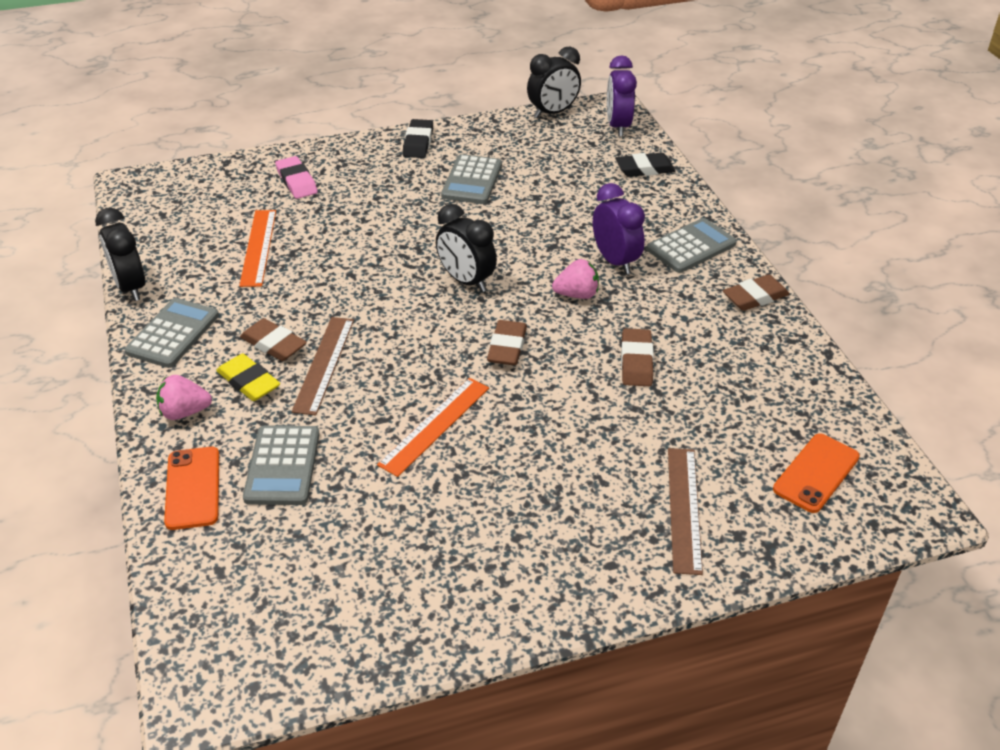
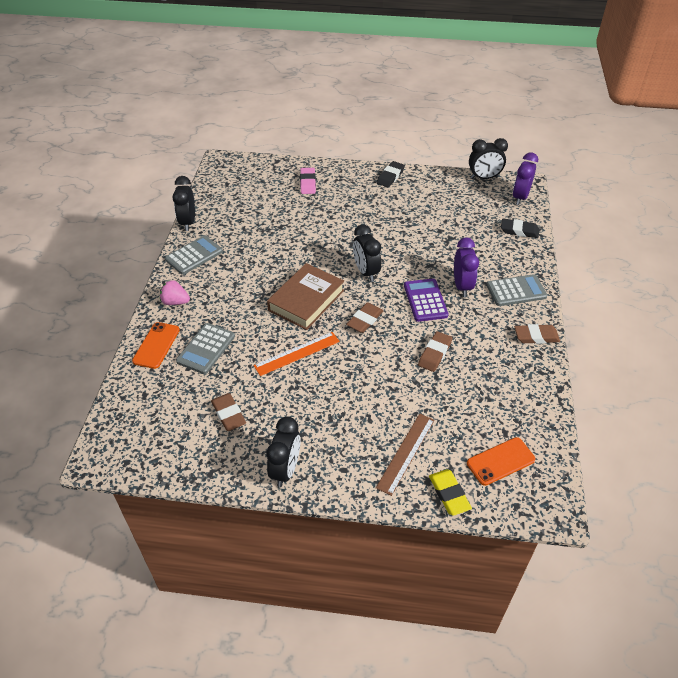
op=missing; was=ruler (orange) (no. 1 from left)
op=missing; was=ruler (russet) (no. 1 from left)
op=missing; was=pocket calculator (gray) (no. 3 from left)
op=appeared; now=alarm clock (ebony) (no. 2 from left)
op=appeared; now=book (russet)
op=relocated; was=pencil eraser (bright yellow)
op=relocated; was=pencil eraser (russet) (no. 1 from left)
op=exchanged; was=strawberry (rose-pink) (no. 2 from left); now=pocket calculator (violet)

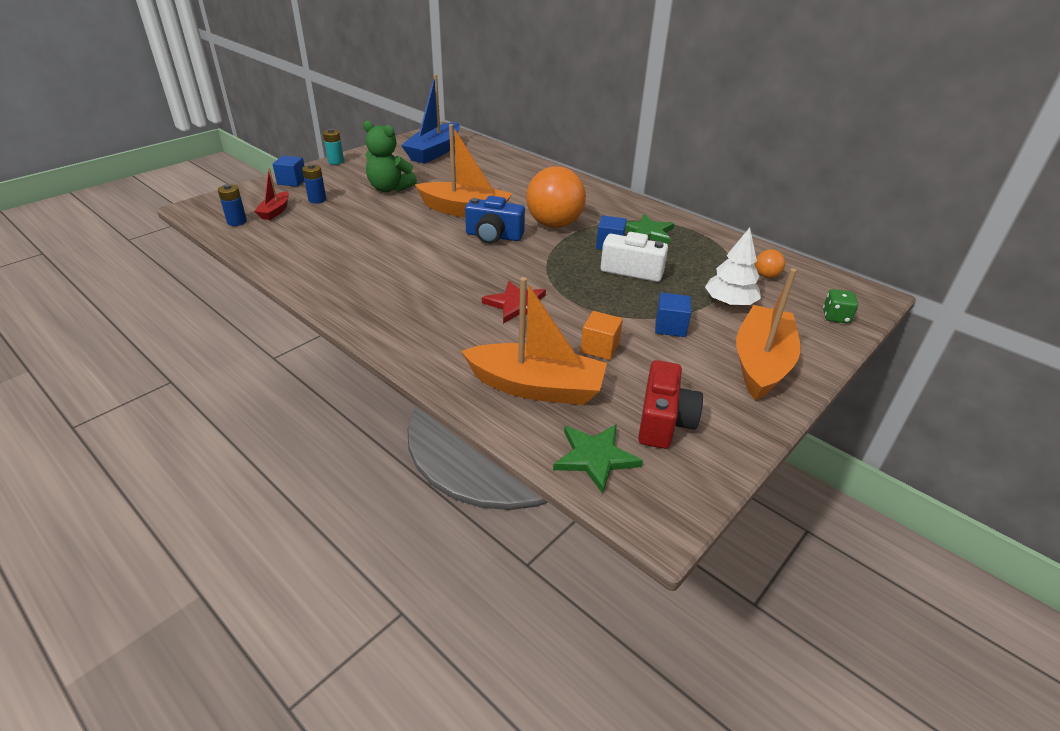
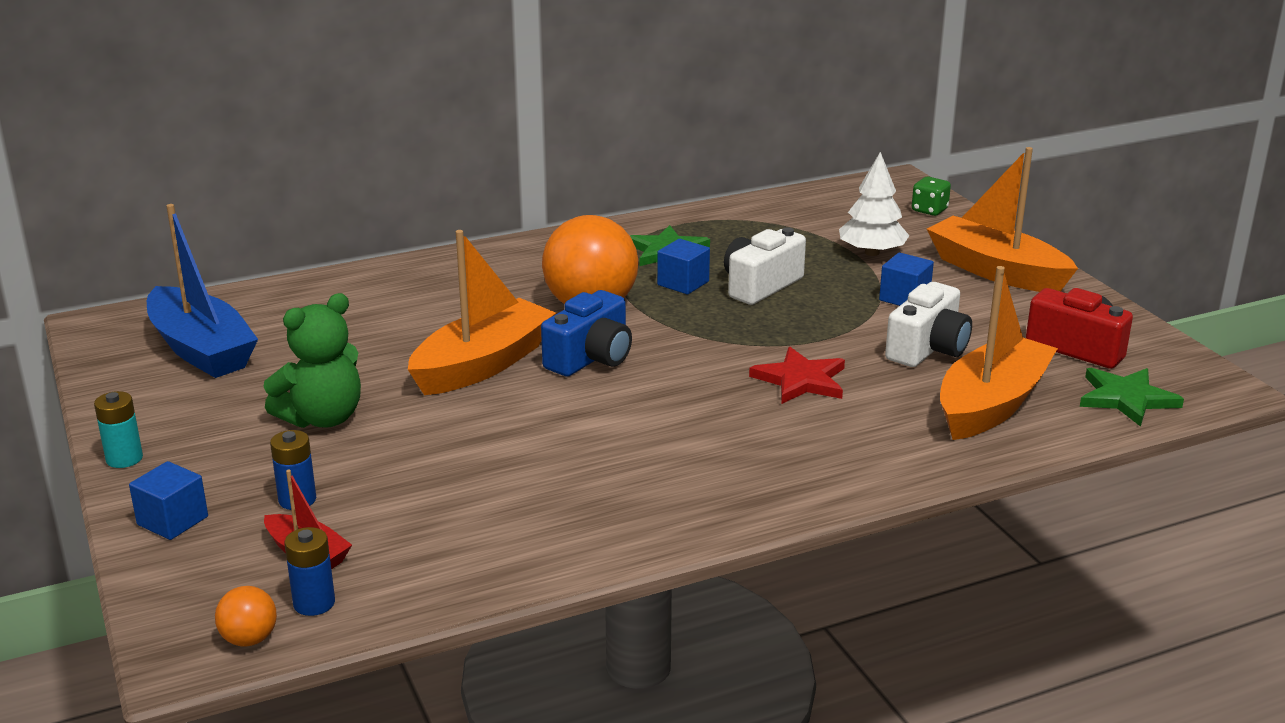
op=relocated; was=play ball (orange) (no. 2 from left in the first image); now=play ball (orange) (no. 1 from left)
op=exchanged; was=block (orange); now=compact camera (snow-white) (no. 2 from left)

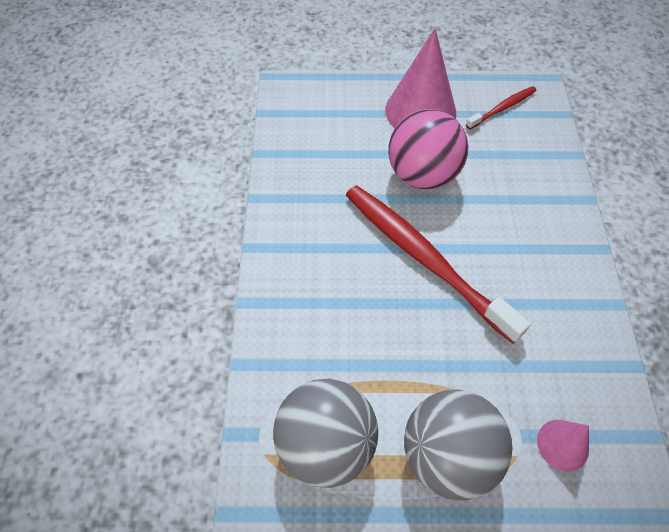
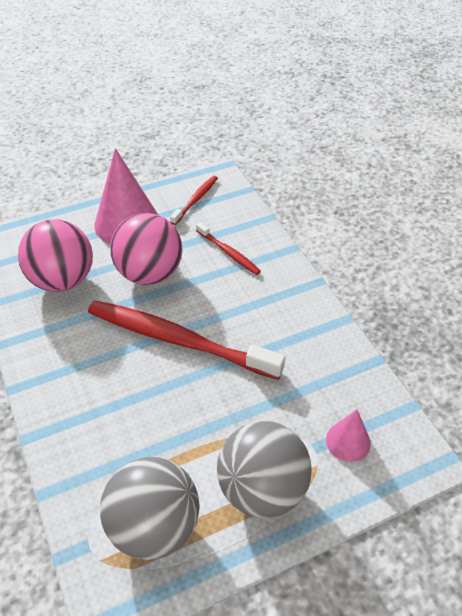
op=appeared; now=play ball (rose-pink) (no. 1 from left)
op=appeared; now=toothbrush (scarlet) (no. 3 from left)

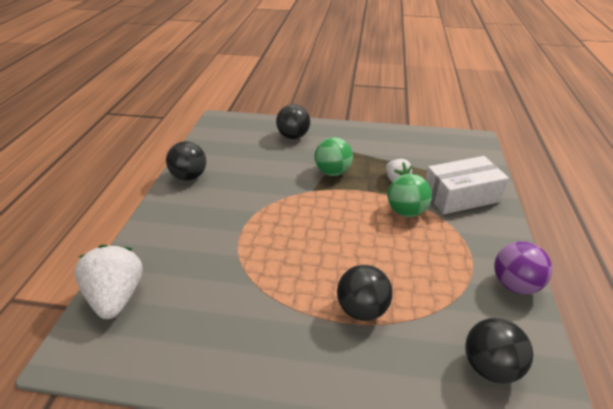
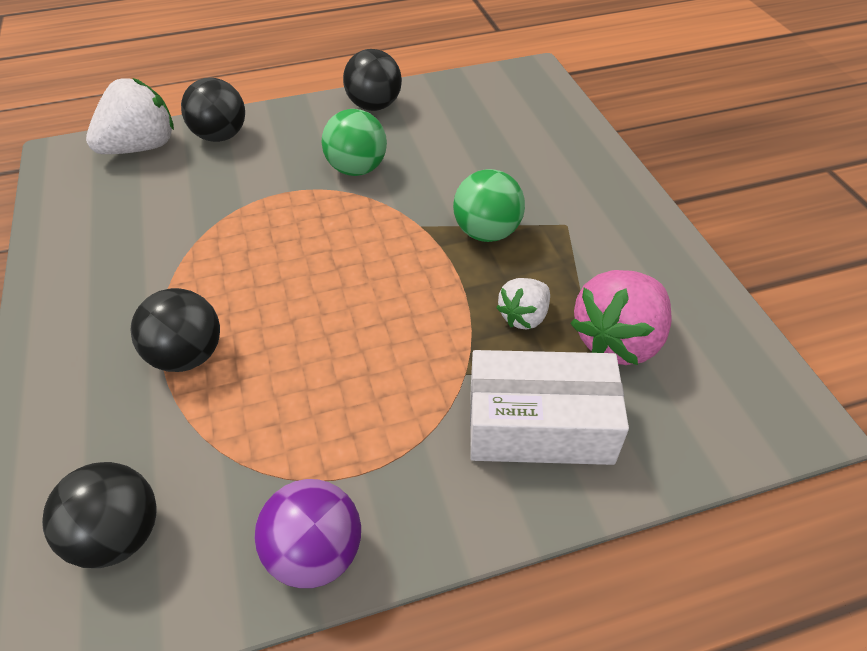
op=appeared; now=strawberry (rose-pink)
op=relocated; was=play ball (ebony) (no. 2 from left in the first image); now=play ball (ebony) (no. 3 from left)
op=relocated; was=play ball (emerald) (no. 2 from left in the first image); now=play ball (emerald) (no. 1 from left)
op=spun; was=parcel (snow-white); clockwise=-45

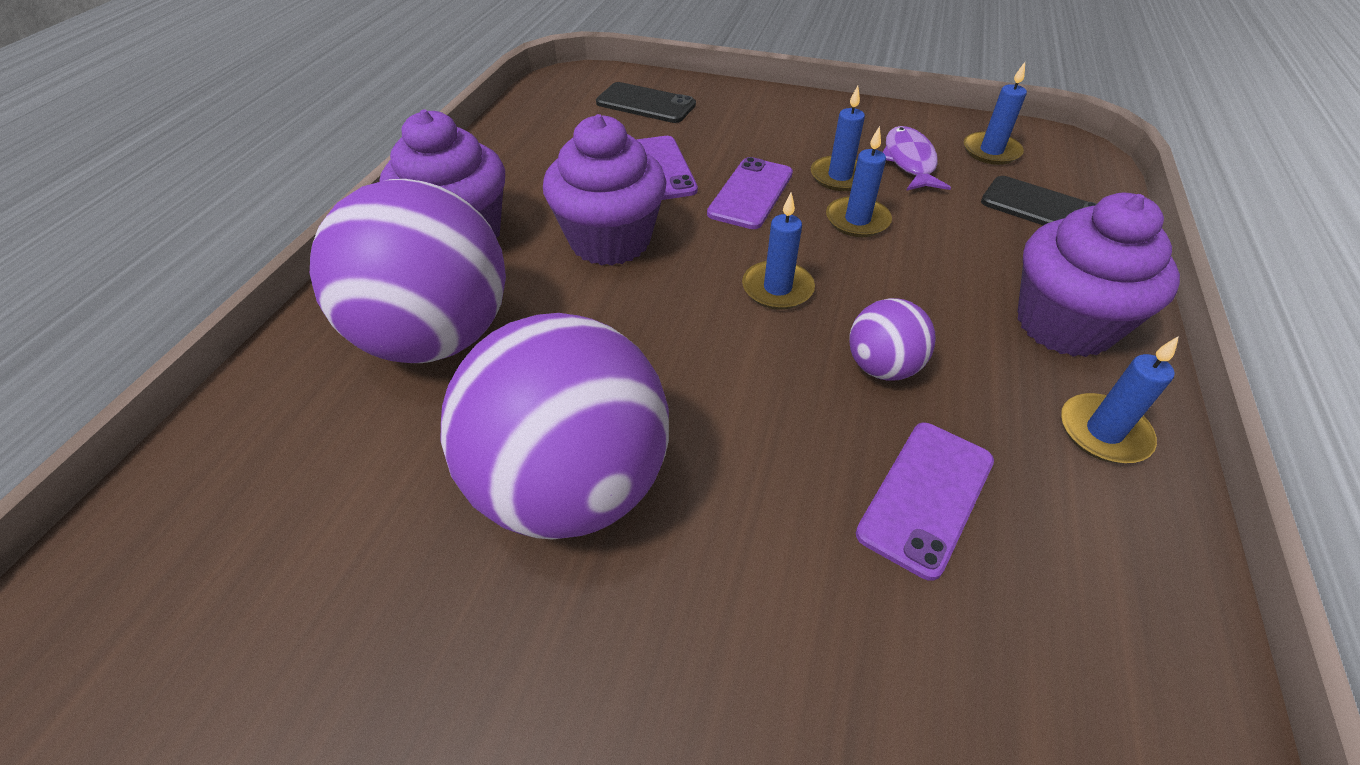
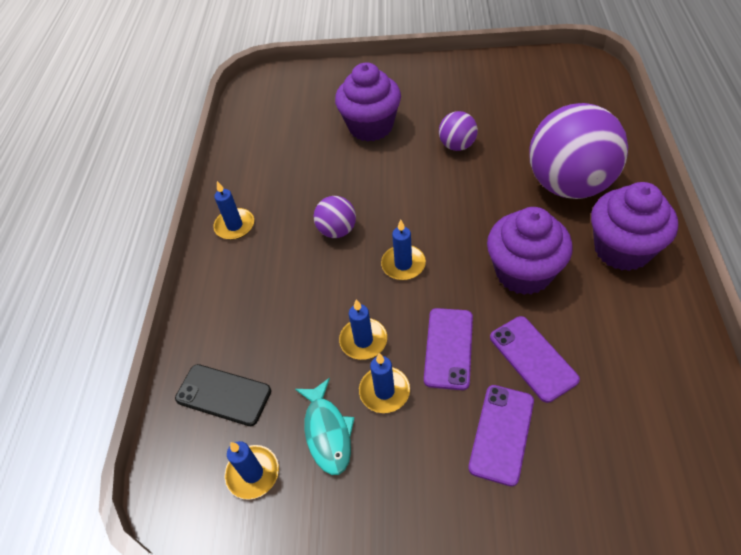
op=missing; was=phone (ebony) (no. 1 from left)
op=relocated; was=phone (violet) (no. 3 from left in the first image); now=phone (violet) (no. 2 from left)
op=relocated; was=muffin (violet) (no. 3 from left in the first image); now=muffin (violet) (no. 1 from left)
op=colour; was=toy fish (violet); now=toy fish (teal)
op=size; was=play ball (violet) (no. 2 from left); ratio=0.46

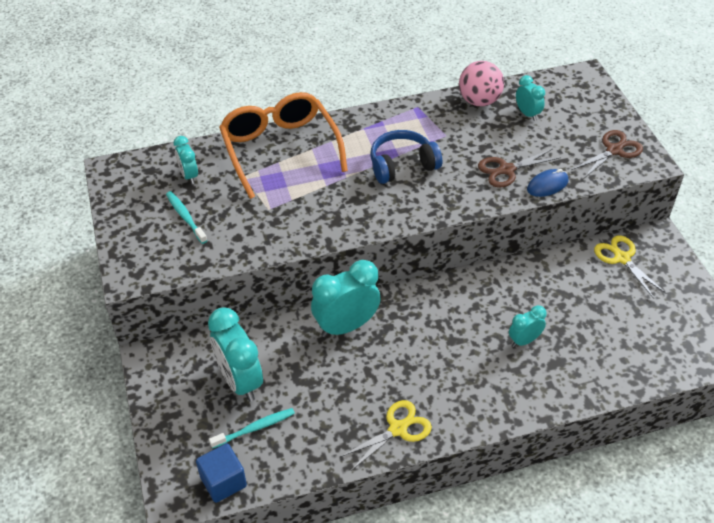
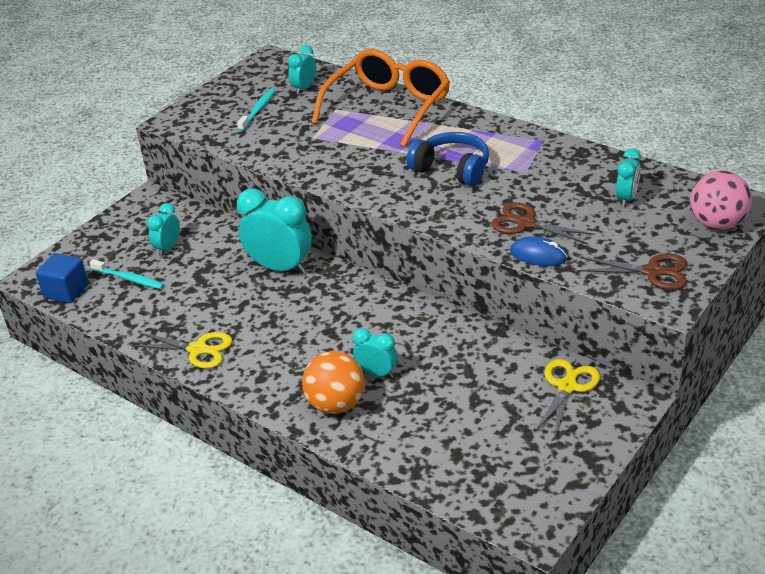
op=appeared; now=play ball (orange)
op=relocated; was=play ball (rose-pink)
op=size; was=alarm clock (teal) (no. 2 from left in the first image); ratio=0.54

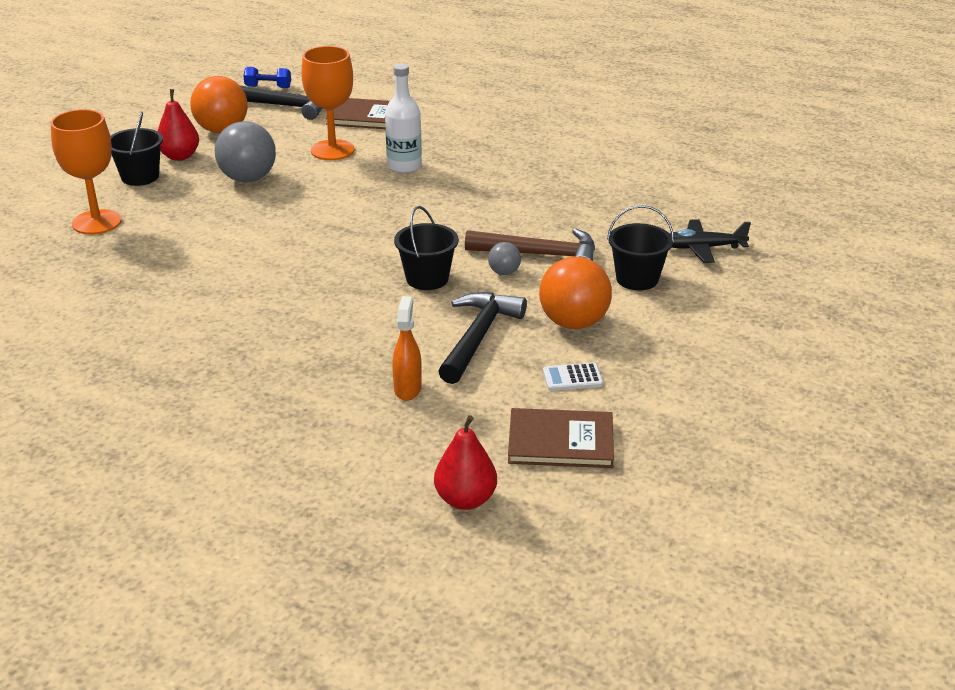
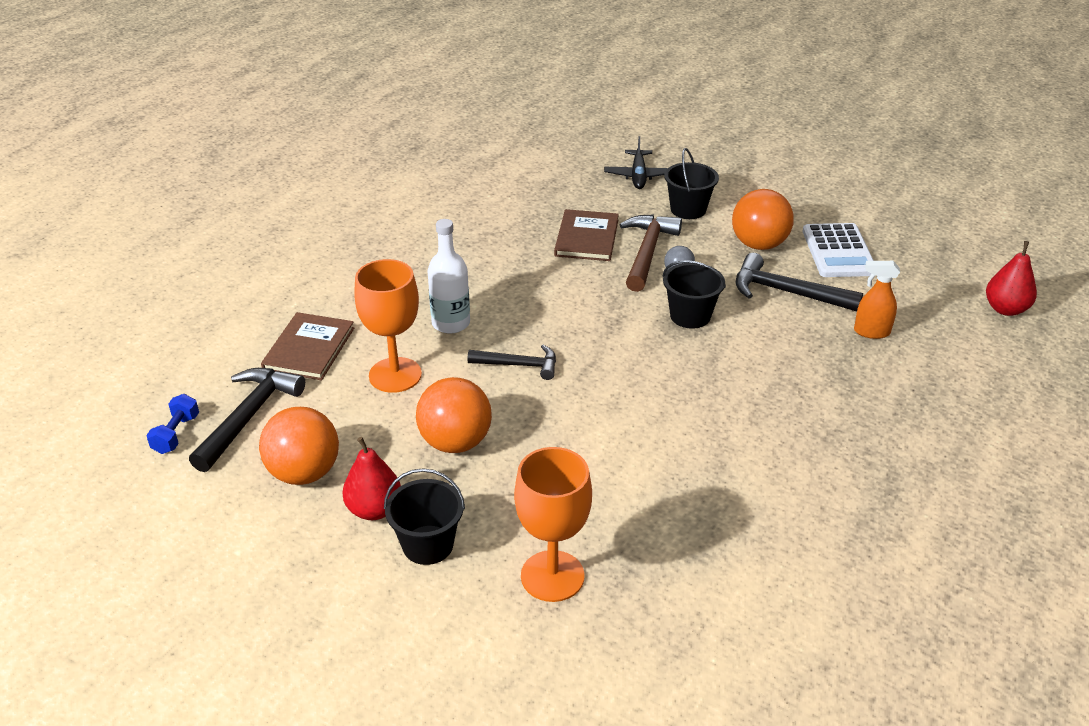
op=appeared; now=claw hammer (ebony) (no. 2 from left)
op=relocated; was=book (russet) (no. 2 from left)
op=colour; was=play ball (gray) (no. 1 from left); now=play ball (orange) (no. 2 from left)
op=size; was=pocket calculator (snow-white); ratio=1.95

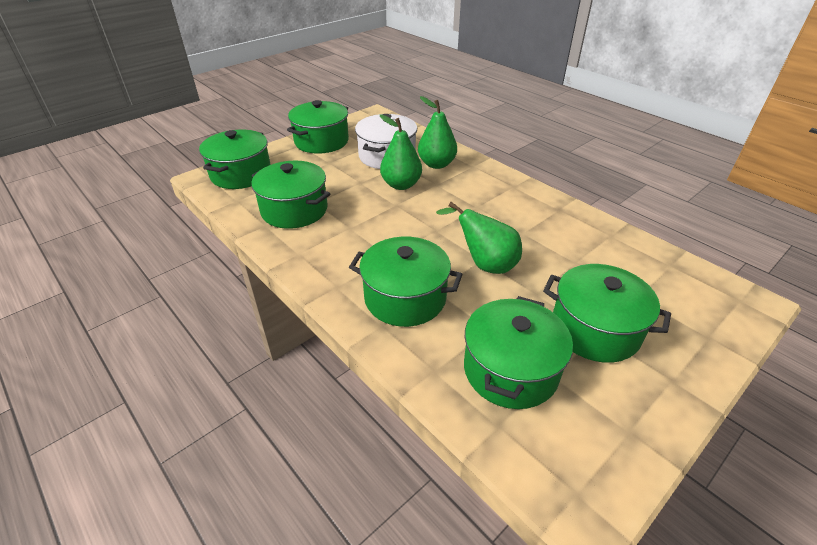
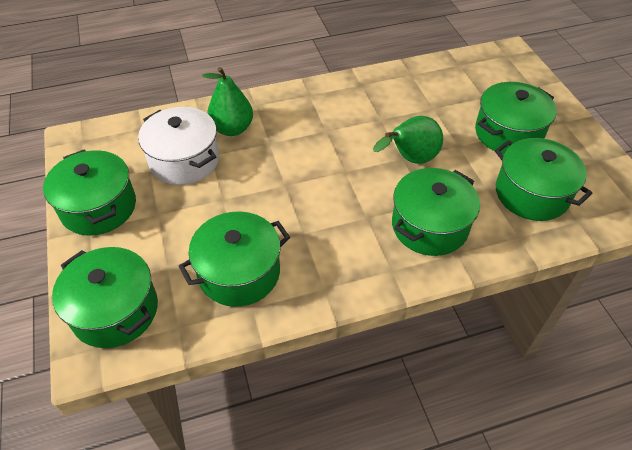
op=missing; was=pear (emerald) (no. 1 from left)

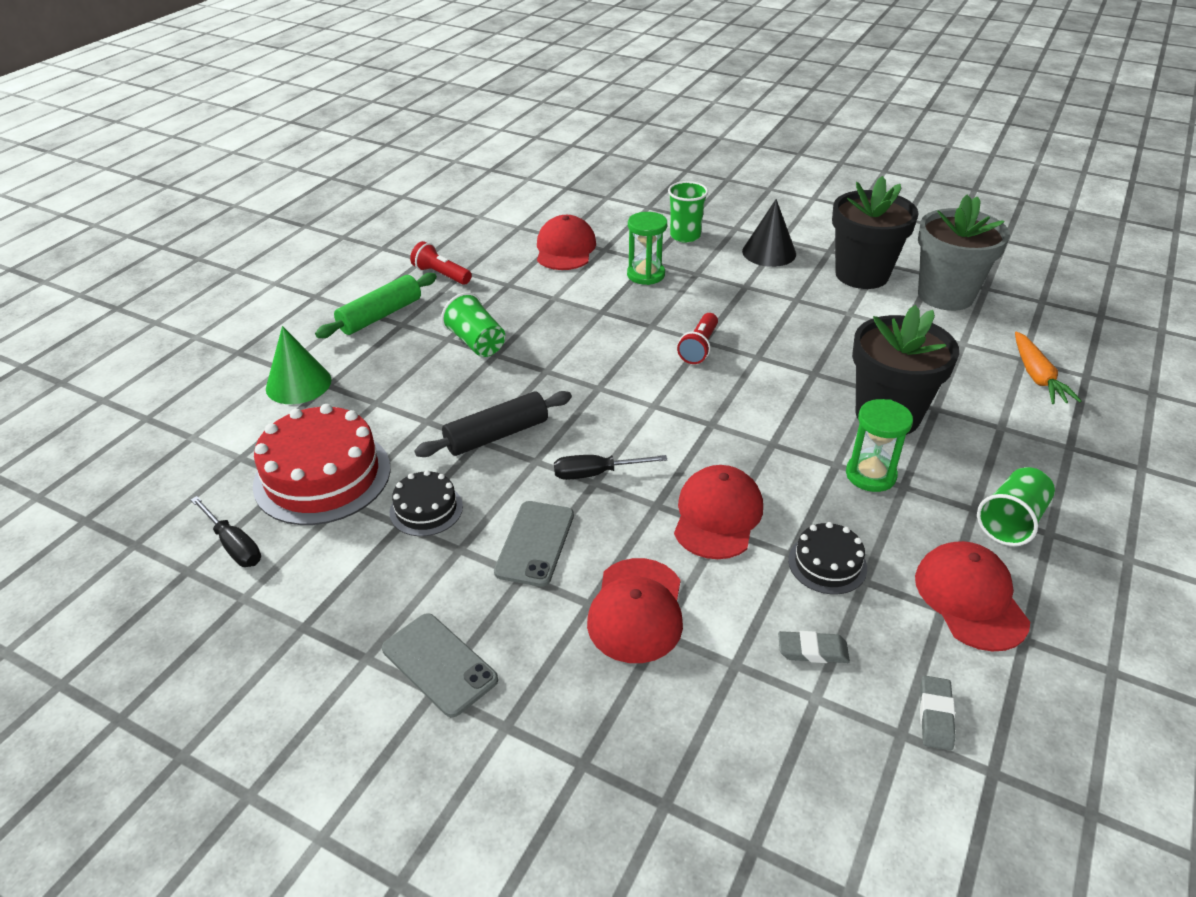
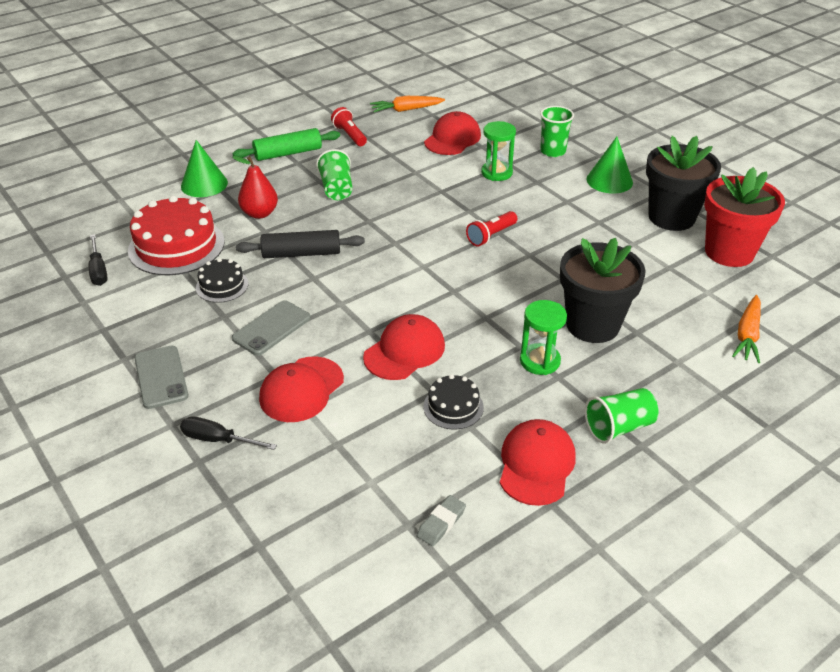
op=missing; was=pencil eraser (gray) (no. 1 from left)
op=appeared; now=pear (scarlet)
op=appeared; now=toy carrot (orange) (no. 1 from left)
op=relocated; was=screwdriver (ebony) (no. 2 from left)
op=colour; was=cone (ebony); now=cone (emerald) (no. 2 from left)
op=colour; was=plant pot (gray); now=plant pot (scarlet)

